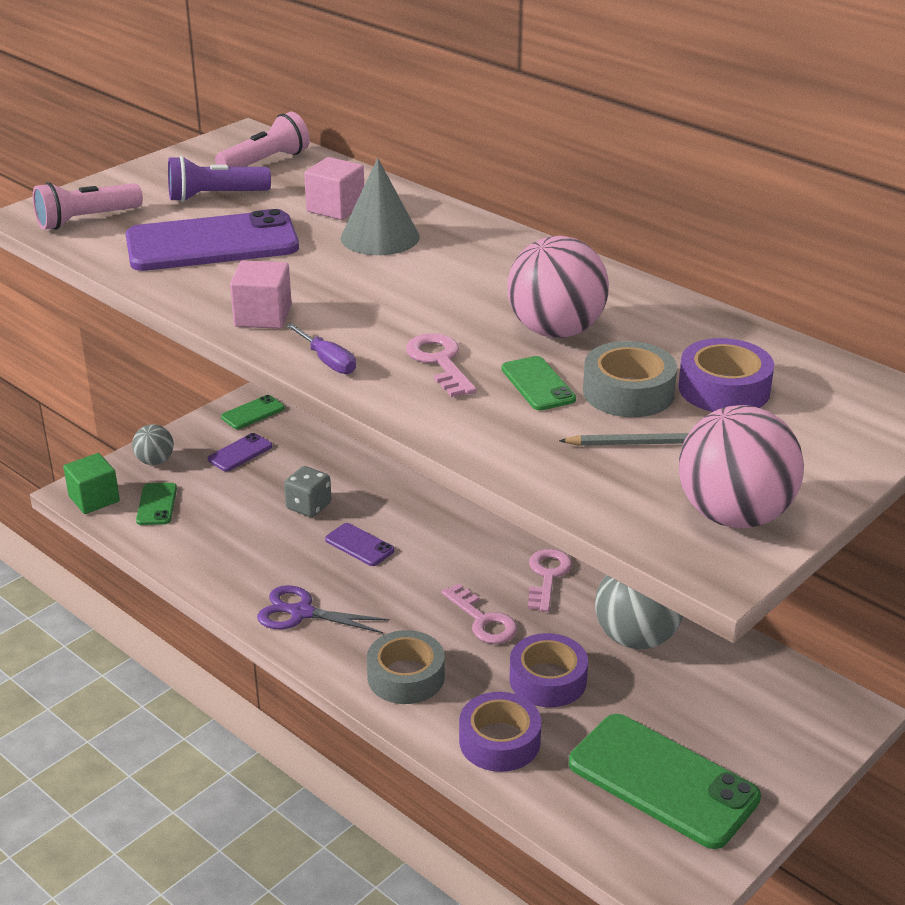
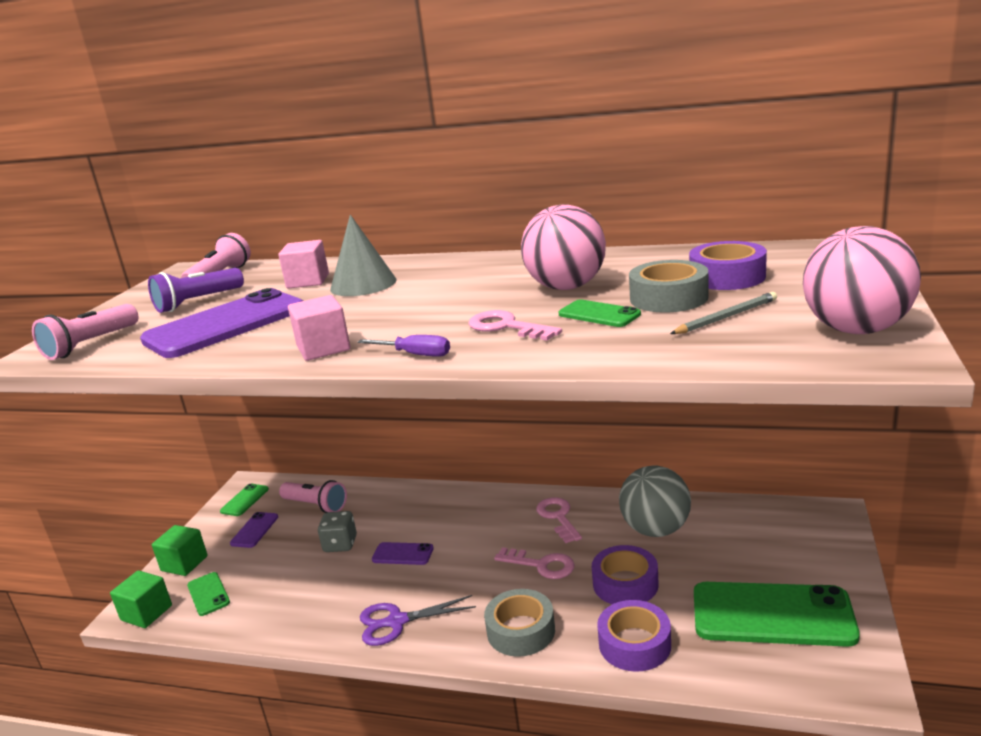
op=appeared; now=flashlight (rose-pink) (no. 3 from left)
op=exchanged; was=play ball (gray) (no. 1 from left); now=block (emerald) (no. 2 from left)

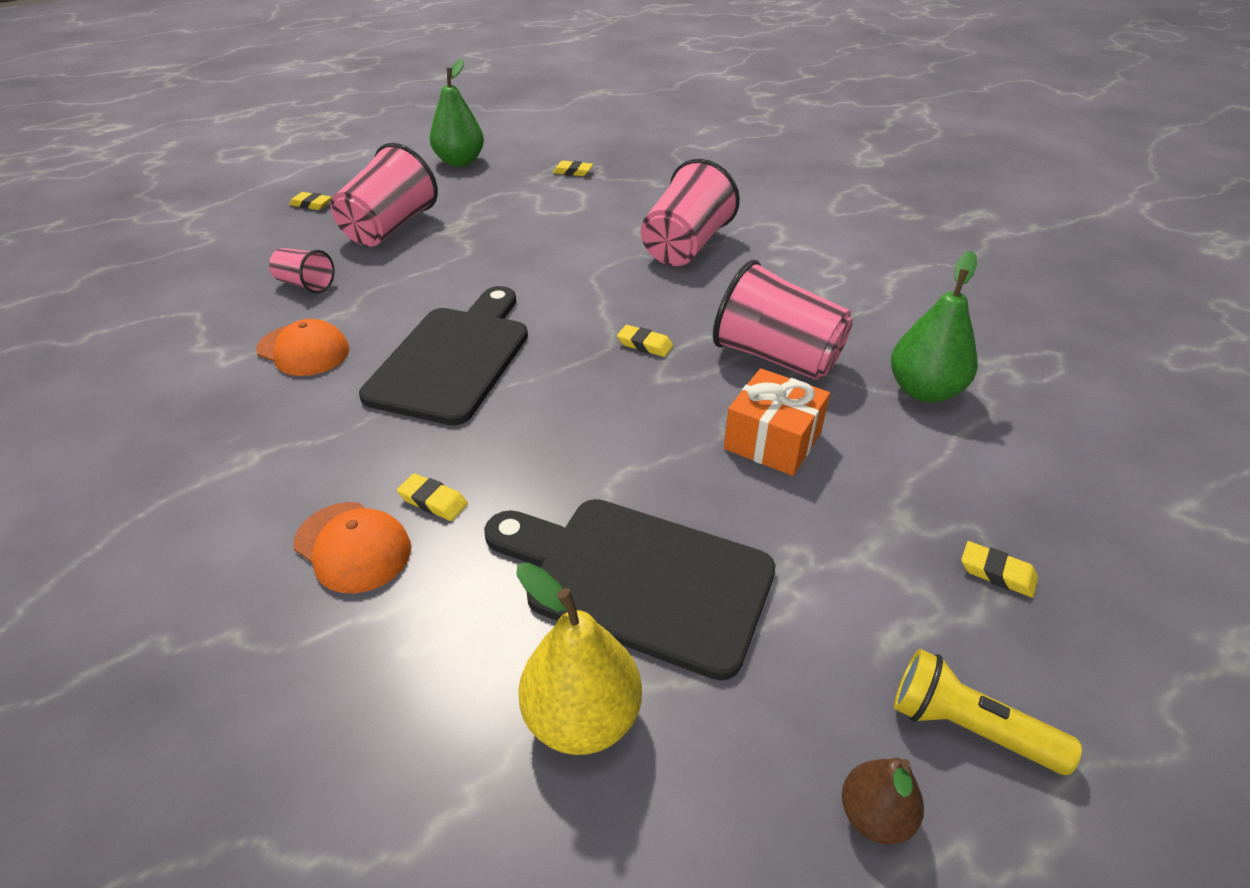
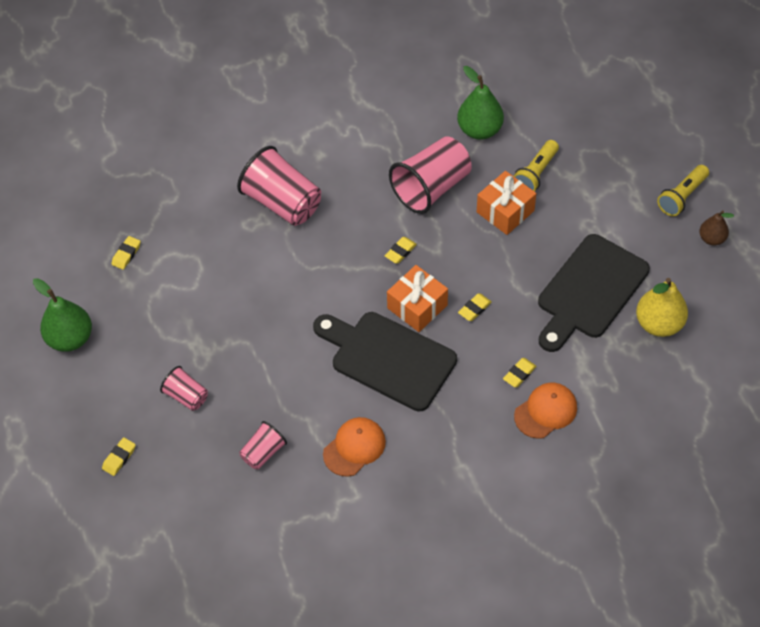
op=appeared; now=present (orange) (no. 1 from left)
op=appeared; now=flashlight (bright yellow) (no. 1 from left)
op=relocated; was=pencil eraser (bright yellow) (no. 5 from left in the first image); now=pencil eraser (bright yellow) (no. 4 from left)
op=size; was=cup (rose-pink) (no. 2 from left in the first image); ratio=0.52

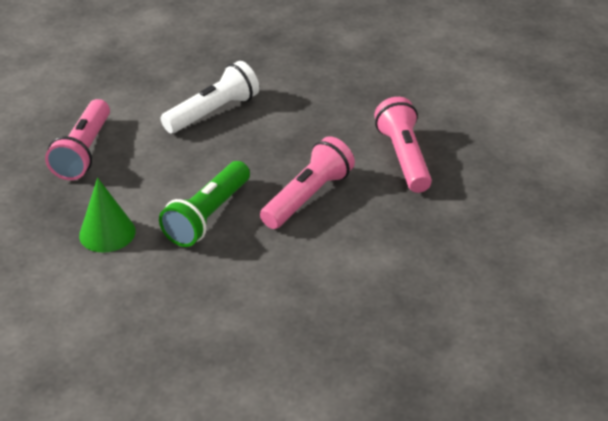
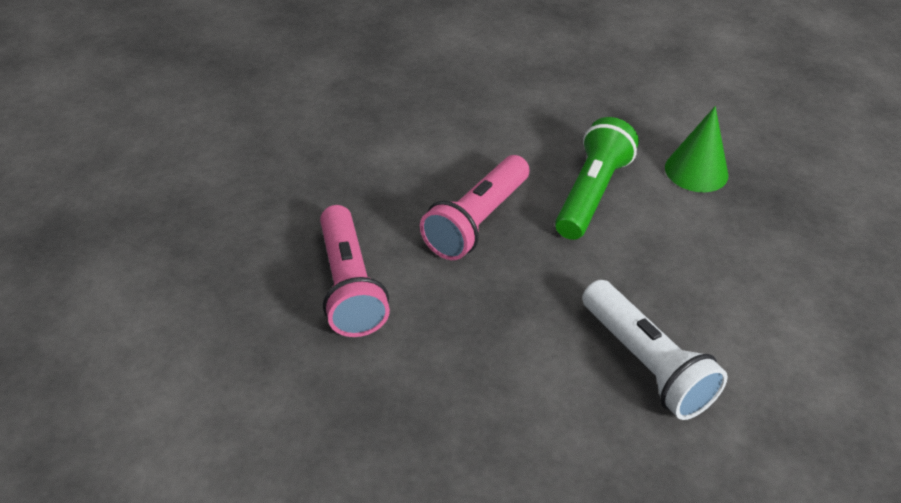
op=missing; was=flashlight (rose-pink) (no. 1 from left)
op=spun; was=flashlight (snow-white); clockwise=-75

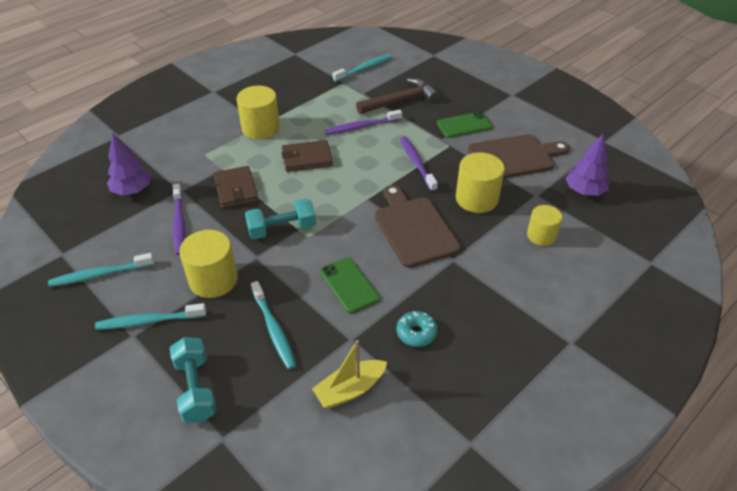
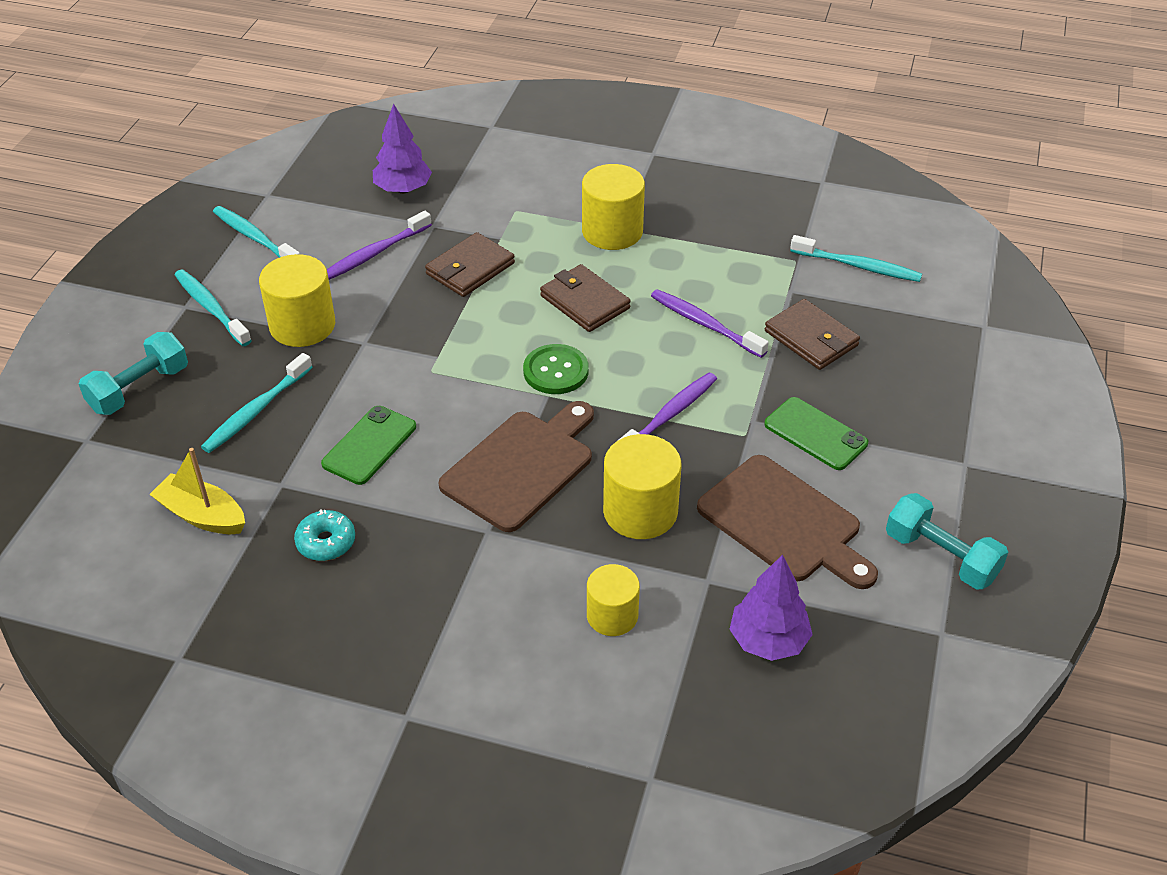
op=appeared; now=sewing button (emerald)
op=relocated; was=free weight (teal) (no. 2 from left)
op=exchanged; was=claw hammer (russet); now=wallet (russet) (no. 3 from left)

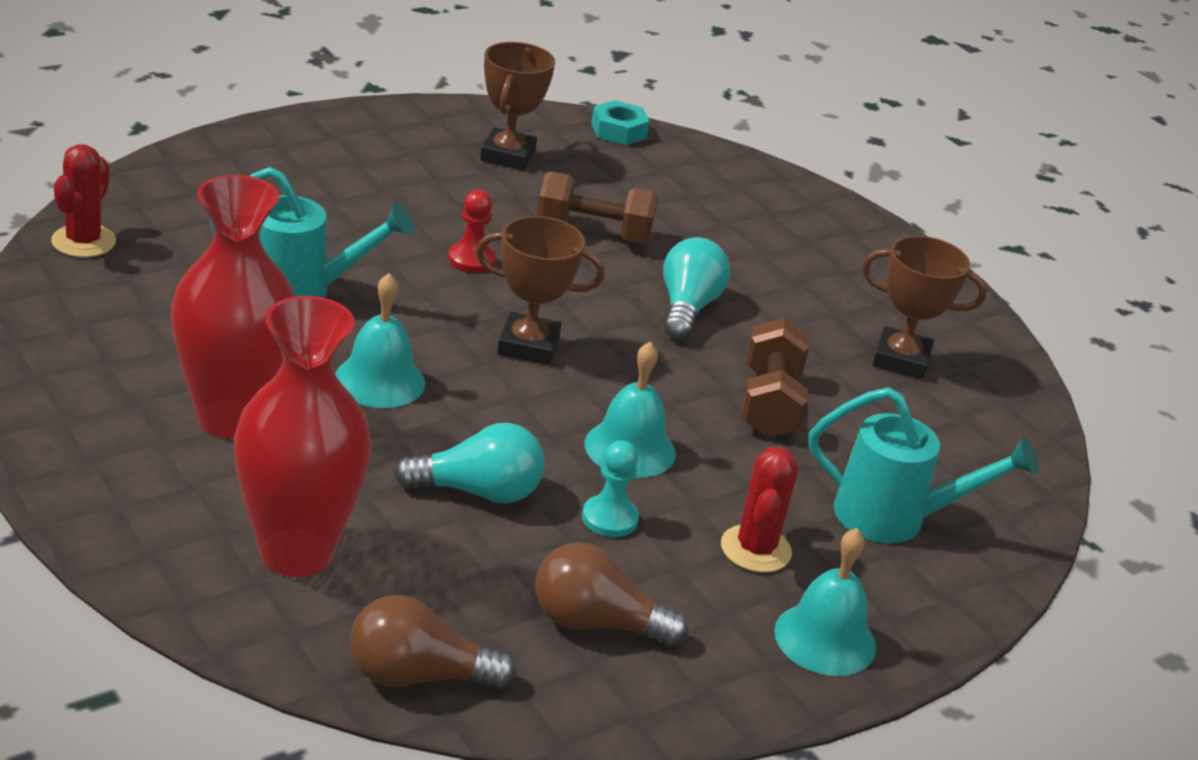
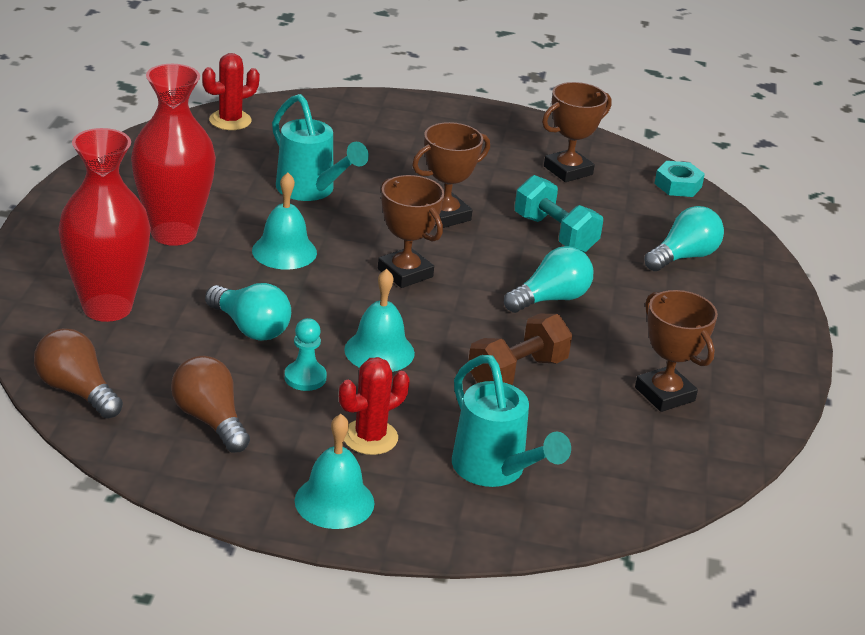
op=appeared; now=light bulb (teal) (no. 3 from left)
op=exchanged; was=pawn (scarlet); now=prize cup (russet) (no. 2 from left)
op=colour; was=free weight (russet) (no. 1 from left); now=free weight (teal)

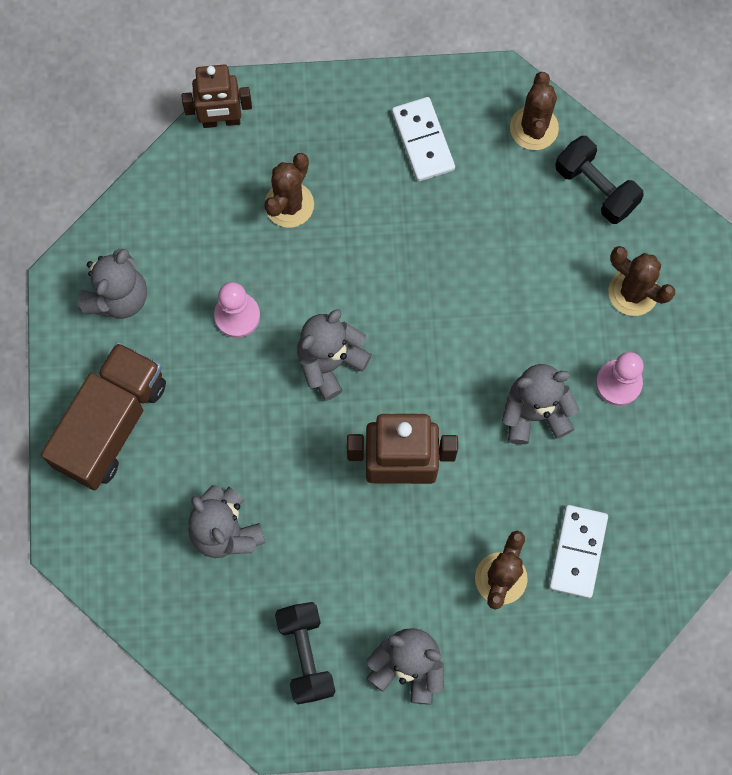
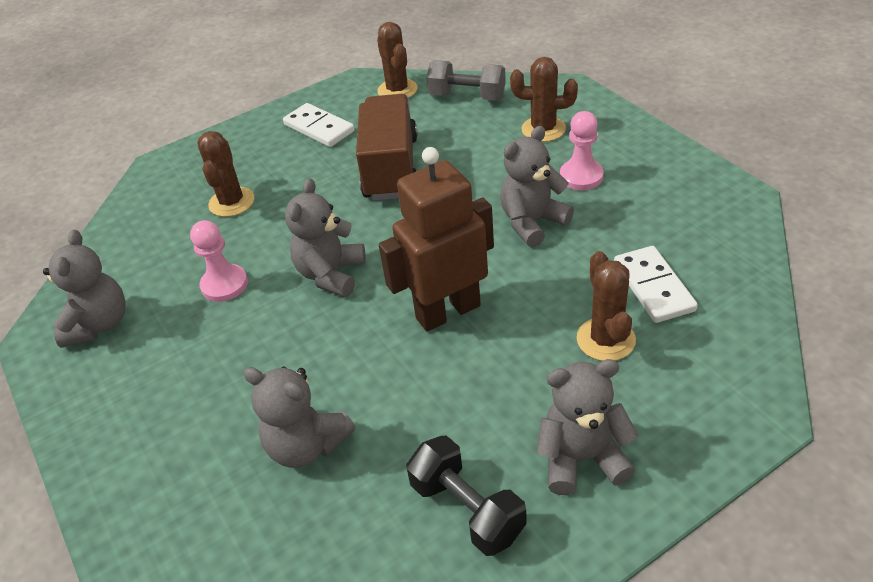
op=missing; was=robot figure (russet) (no. 1 from left)
op=relocated; was=lorry (russet)
op=colour; was=free weight (ebony) (no. 2 from left); now=free weight (gray)

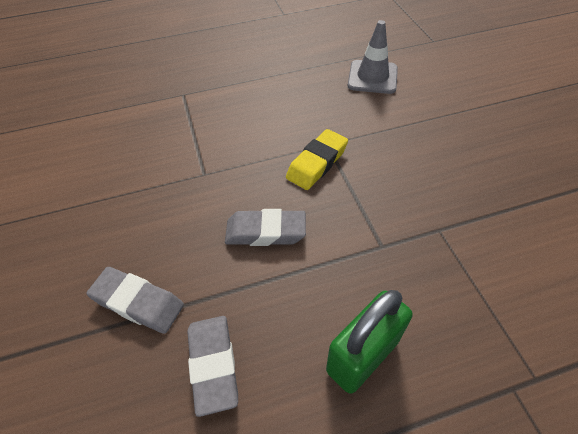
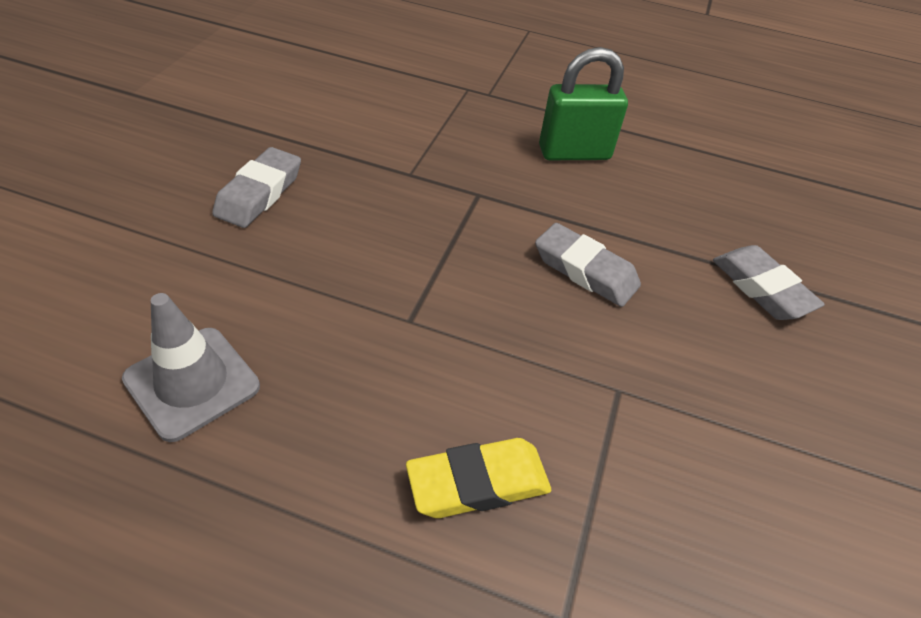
op=relocated; was=pencil eraser (gray) (no. 2 from left in the first image); now=pencil eraser (gray) (no. 1 from left)
op=relocated; was=pencil eraser (bright yellow)

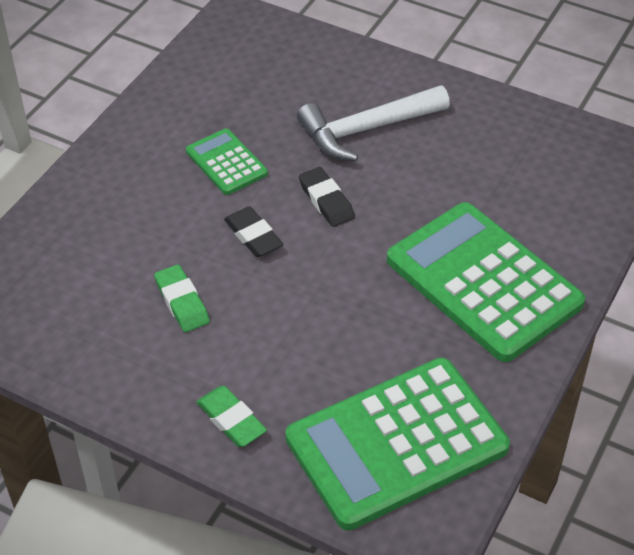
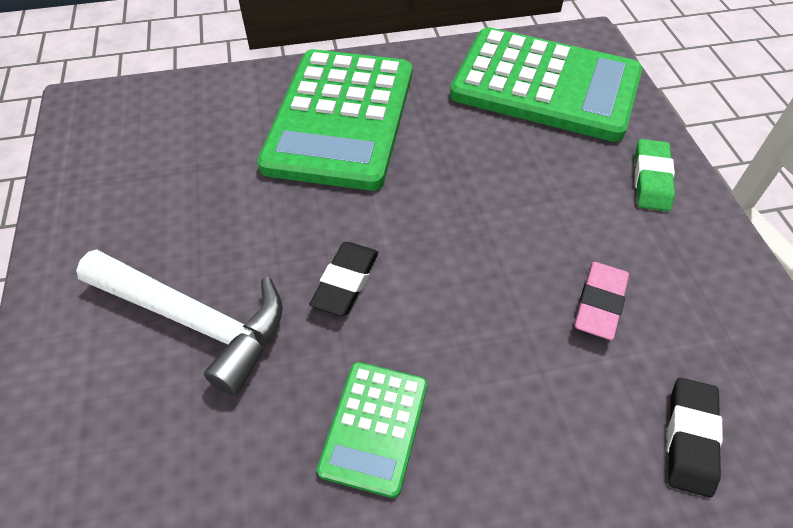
op=relocated; was=pencil eraser (ebony) (no. 1 from left in the first image); now=pencil eraser (ebony) (no. 2 from left)
op=colour; was=pencil eraser (emerald) (no. 1 from left); now=pencil eraser (rose-pink)

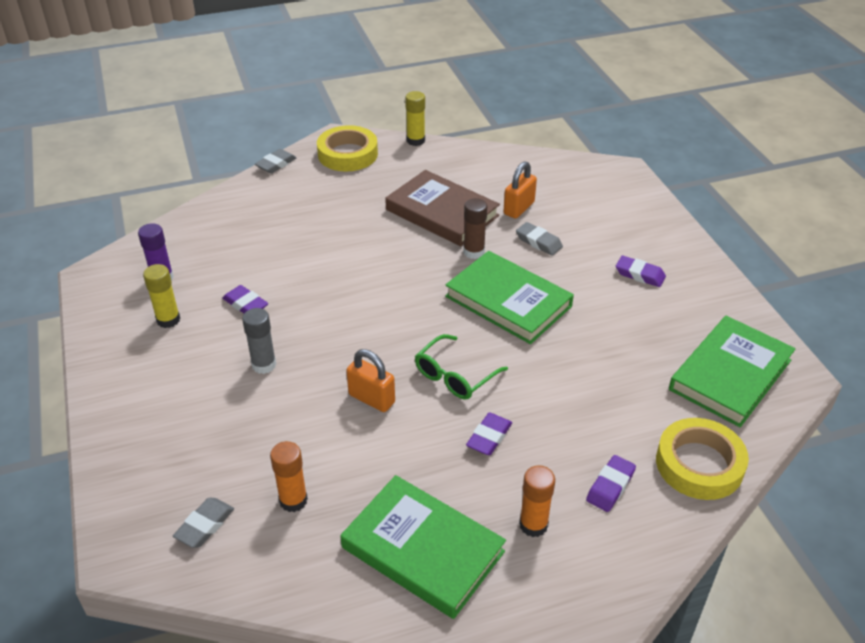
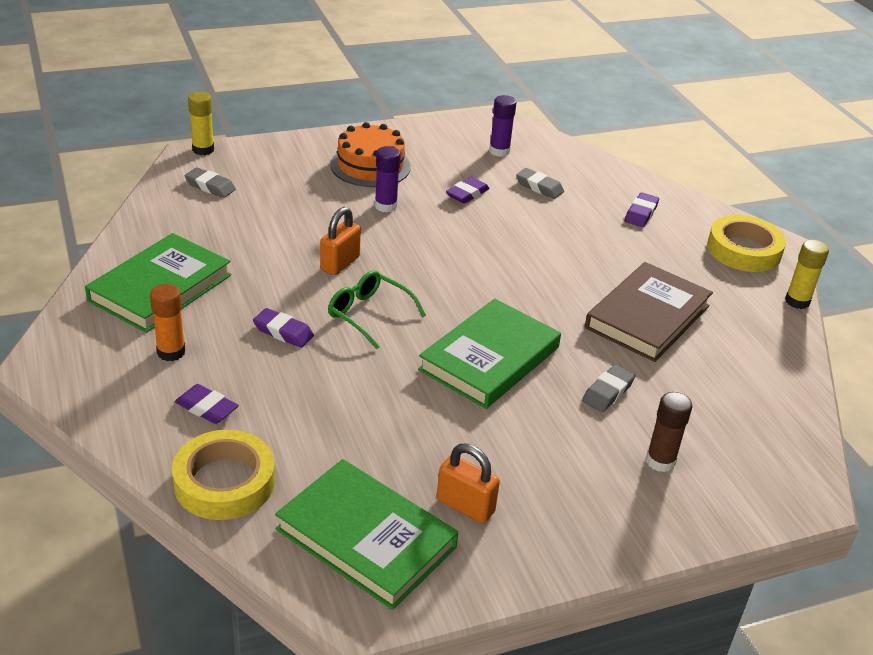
op=missing; was=stick of glue (orange) (no. 1 from left)
op=appeared; now=layer cake (orange)
op=relocated; was=stick of glue (bright yellow) (no. 1 from left)
op=relocated; was=pencil eraser (gray) (no. 2 from left)
op=relocated; was=stick of glue (russet)
op=relocated; was=padlock (orange) (no. 2 from left)
op=relocated; was=pencil eraser (violet) (no. 4 from left)
op=colour; was=stick of glue (gray); now=stick of glue (violet) (no. 1 from left)

